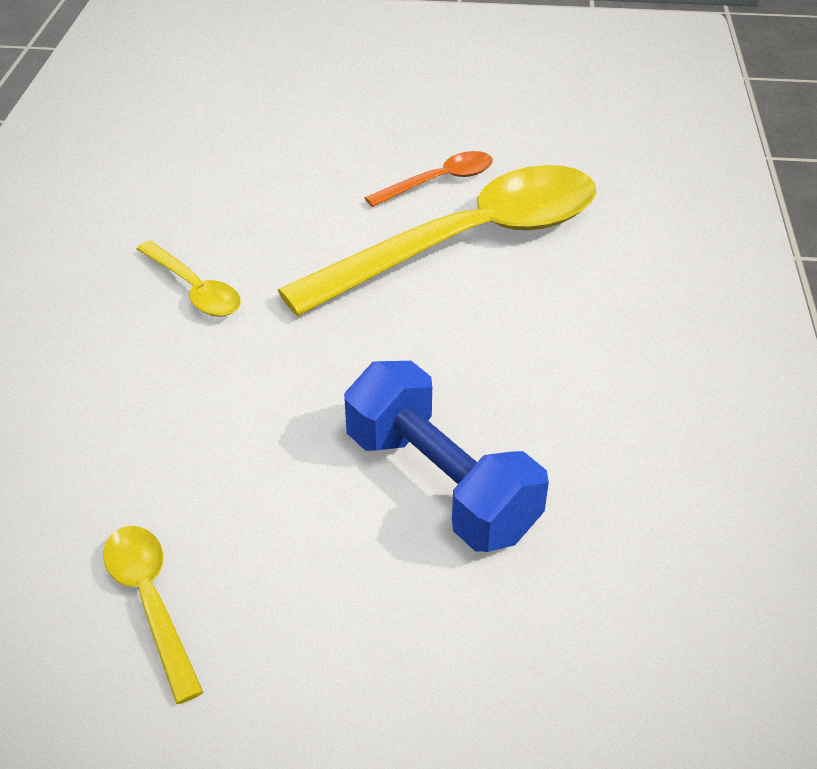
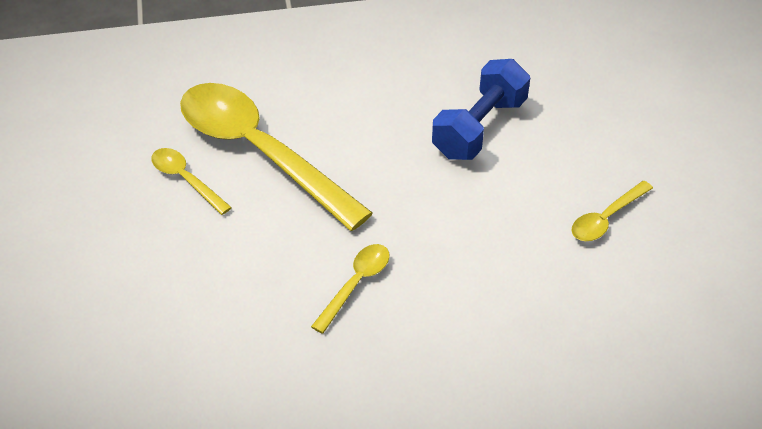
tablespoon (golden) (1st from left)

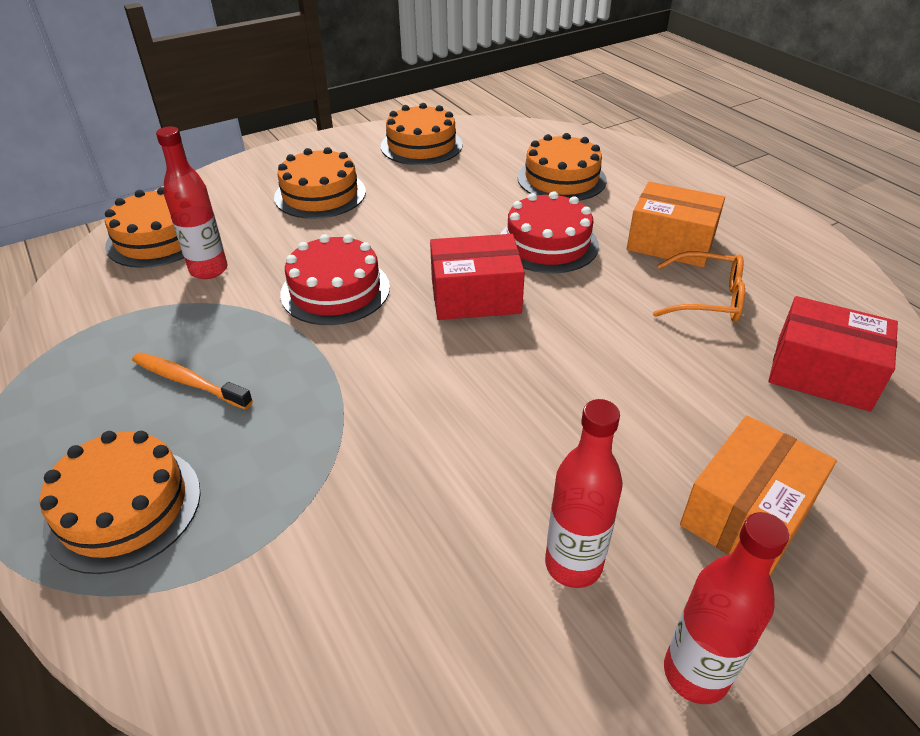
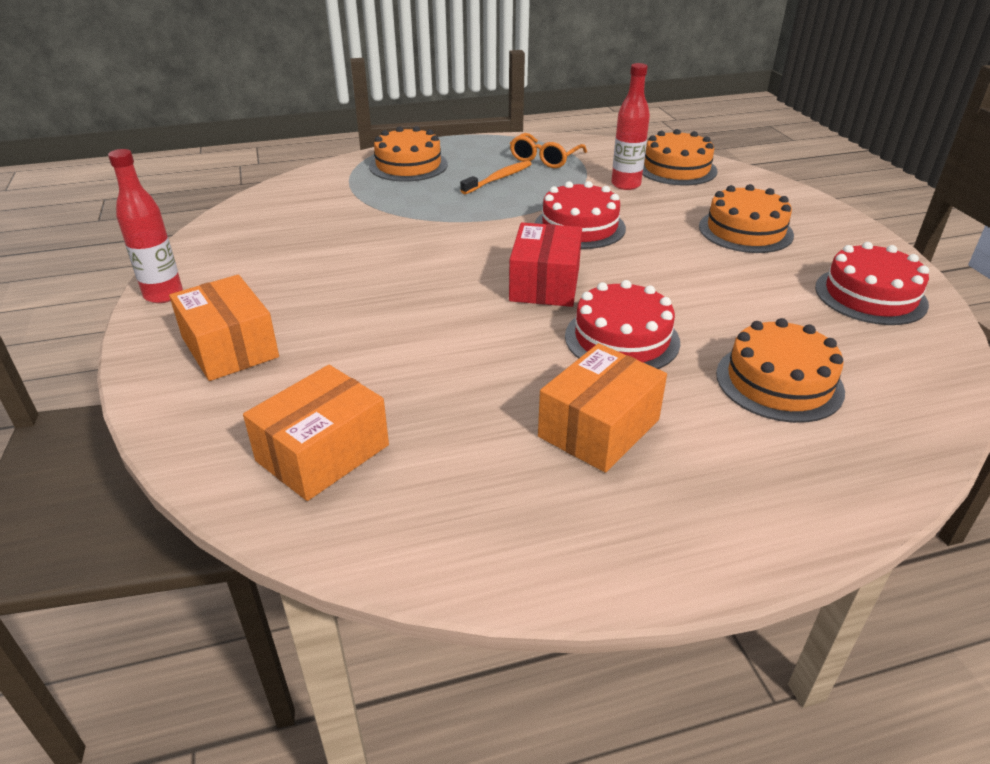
box (orange-coloured) (2nd from left); spectacles (orange-coloured); layer cake (crimson) (3rd from left); bottle (crimson) (2nd from left in the first image)

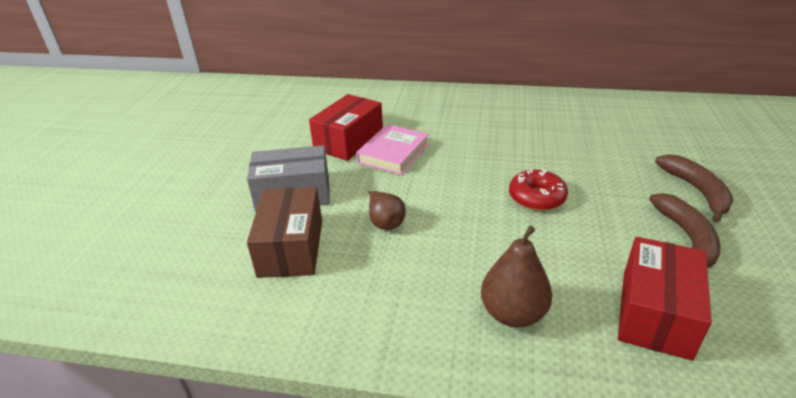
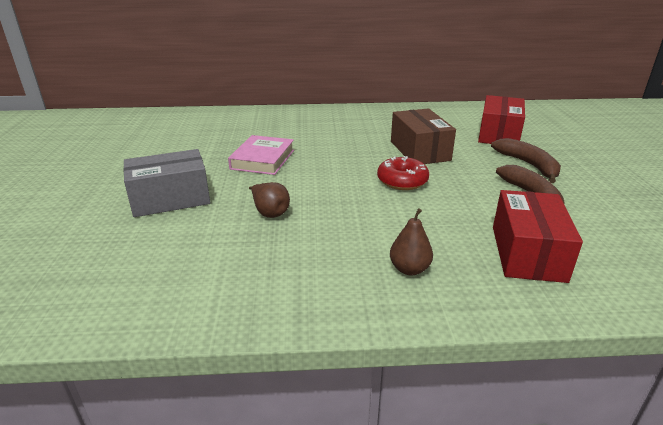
toy pear (dark brown) (2nd from left); box (dark brown); box (crimson) (1st from left)

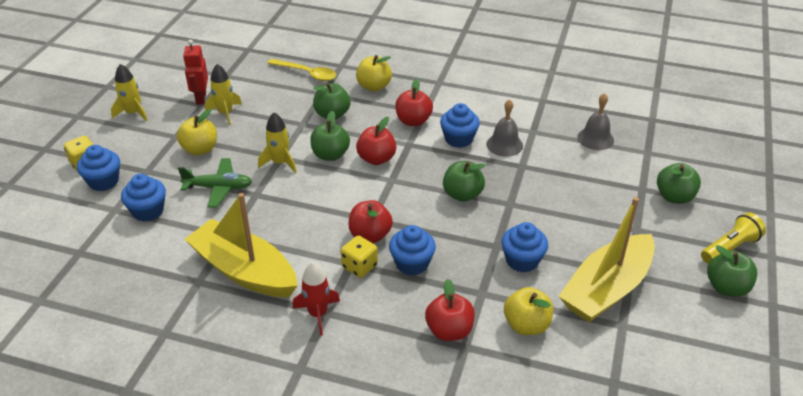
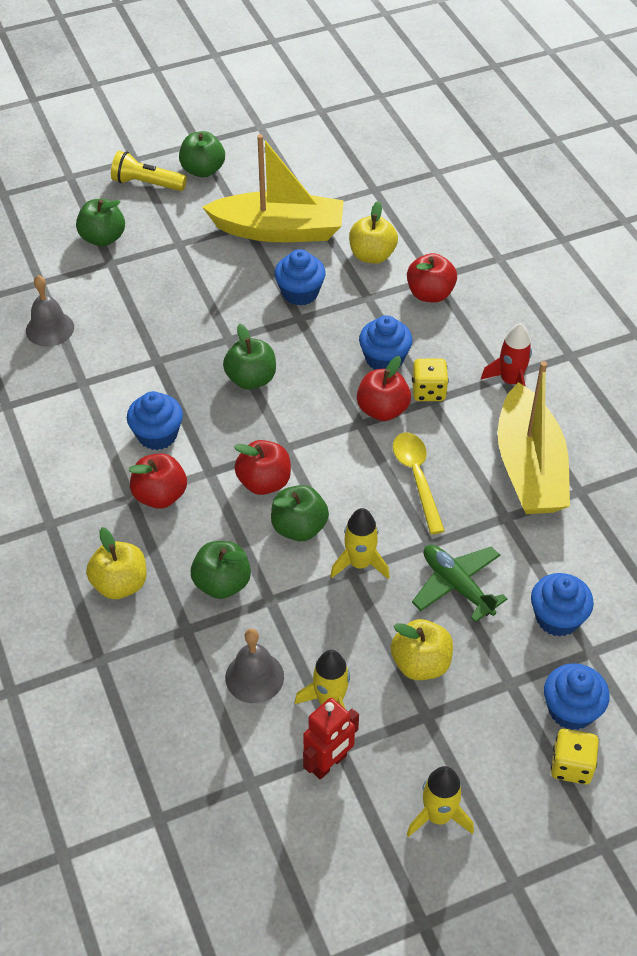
bell (ash-grey) (2nd from left); tablespoon (golden)

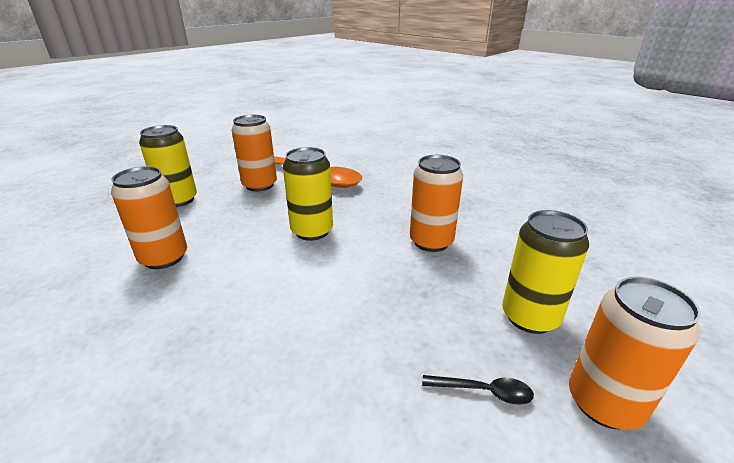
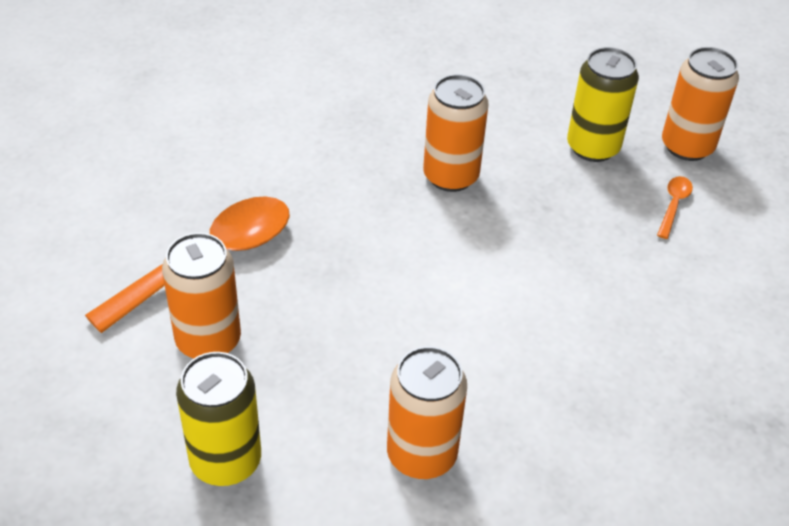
tablespoon (orange-coloured) (2nd from left); can (golden) (2nd from left in the first image)

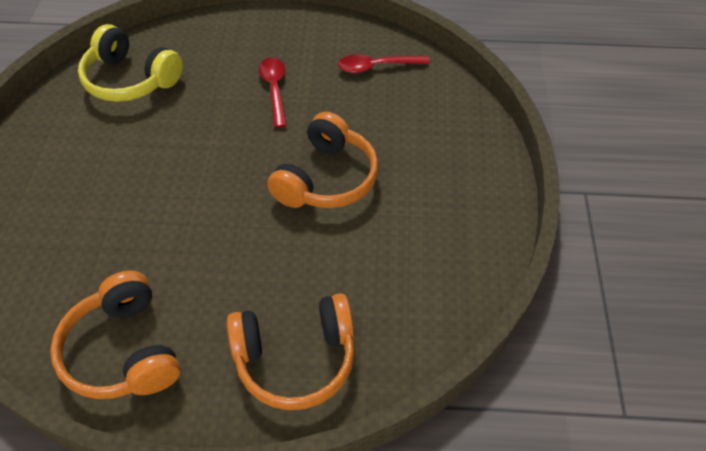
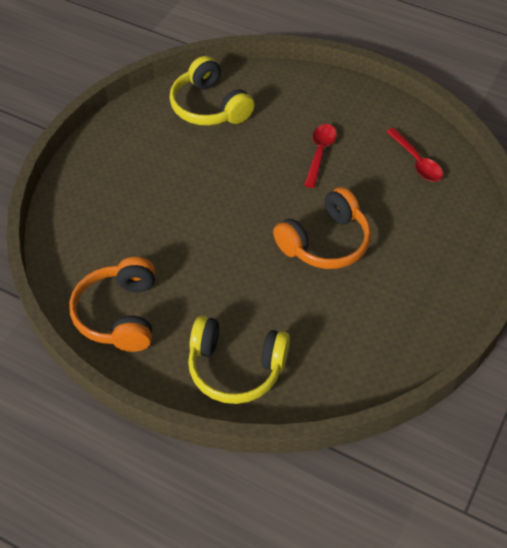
headset (golden) (2nd from left); tablespoon (crimson) (2nd from left)

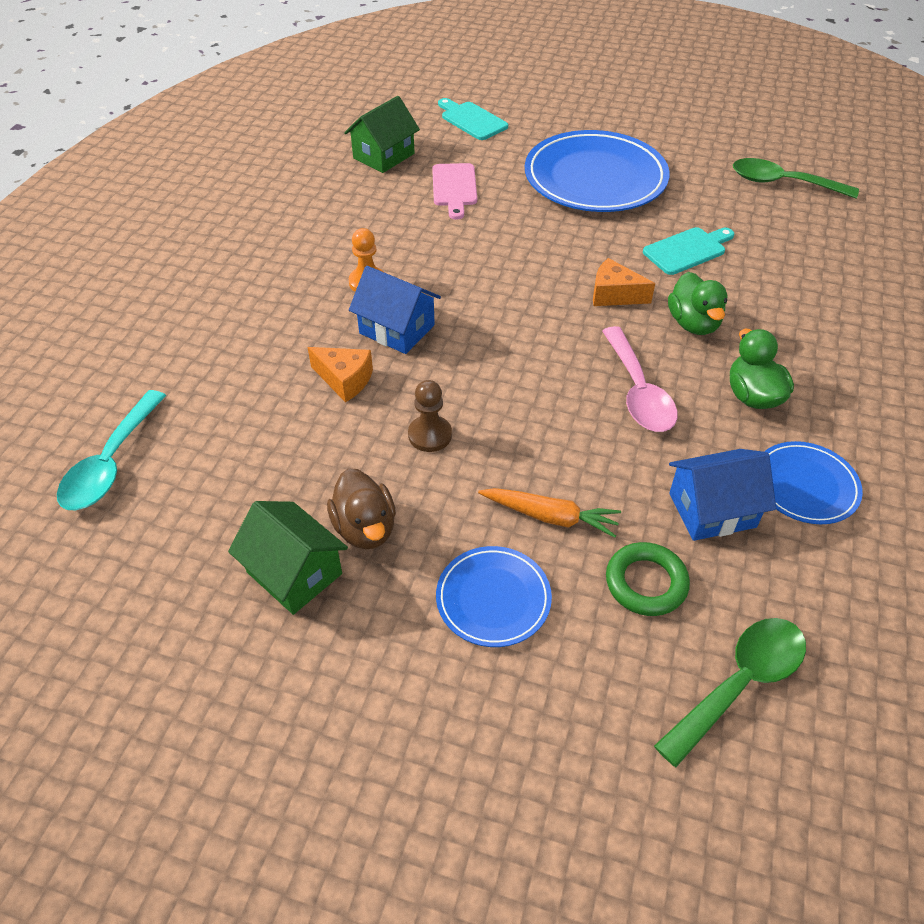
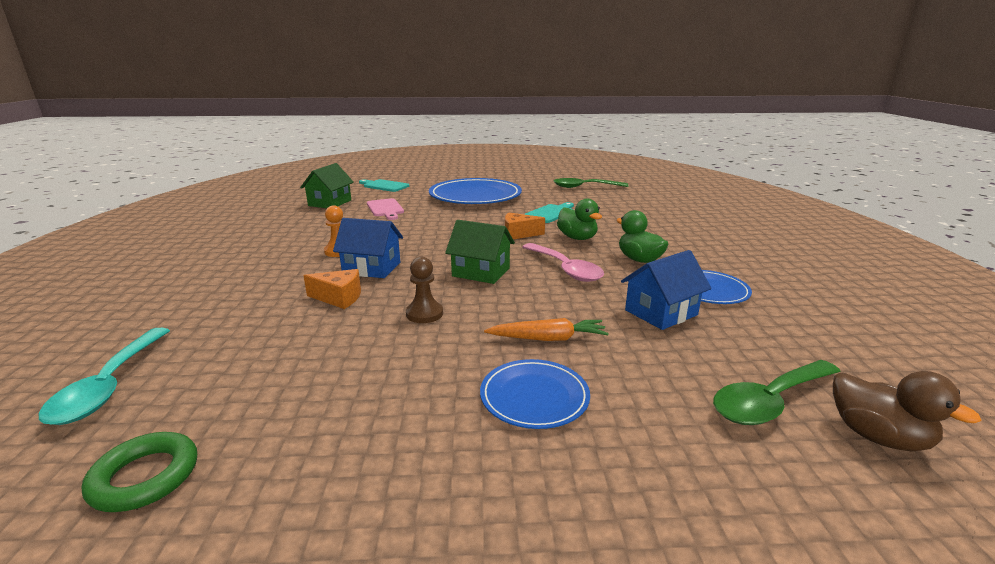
ring (emerald); toy house (emerald) (2nd from left); tablespoon (emerald) (2nd from left); duck (dark brown)

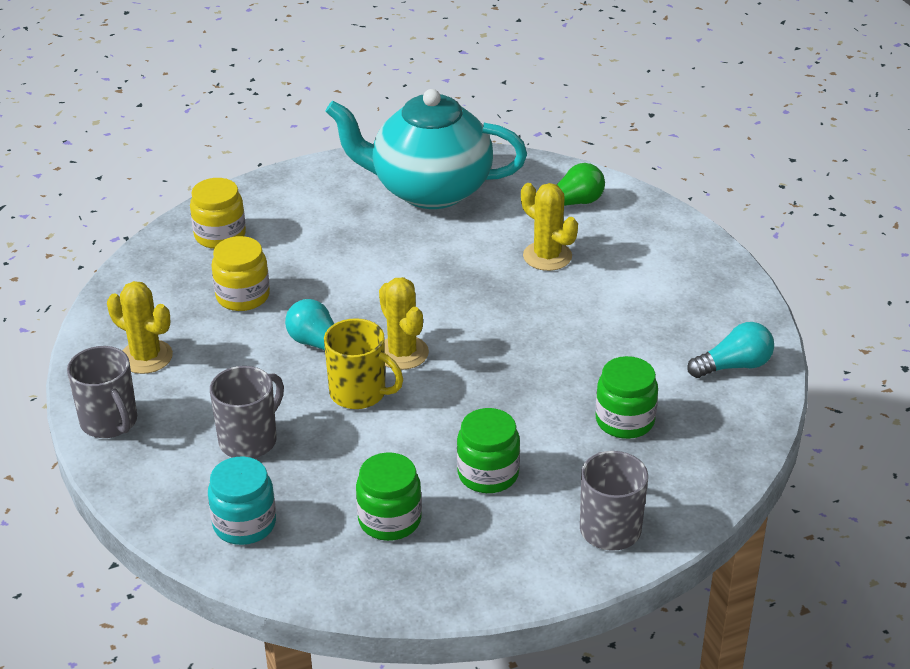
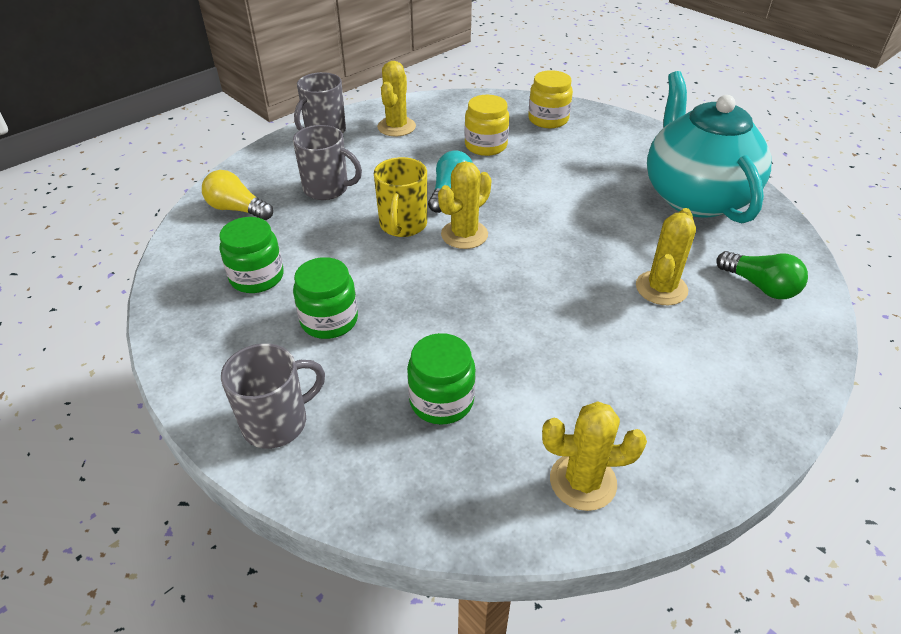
bulb (golden); prickly plant (golden) (3rd from left)

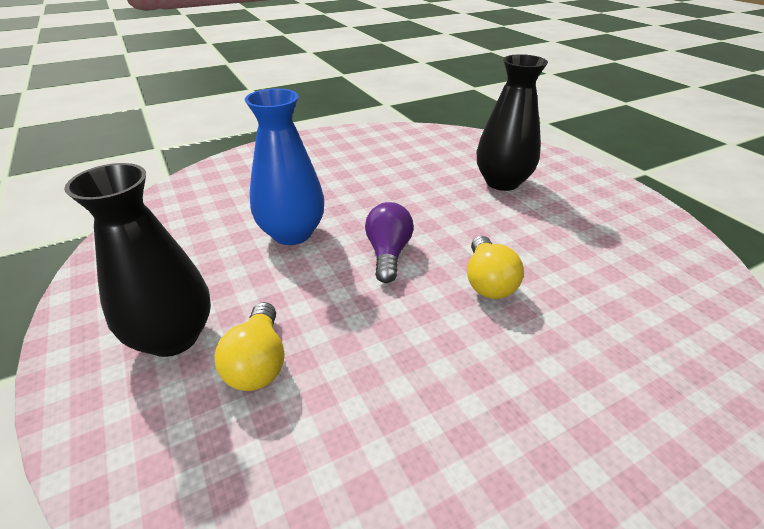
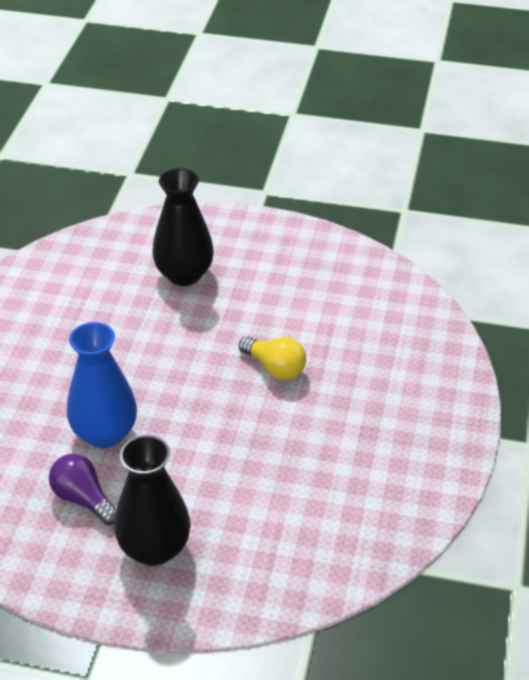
bulb (violet); bulb (golden) (1st from left in the first image)

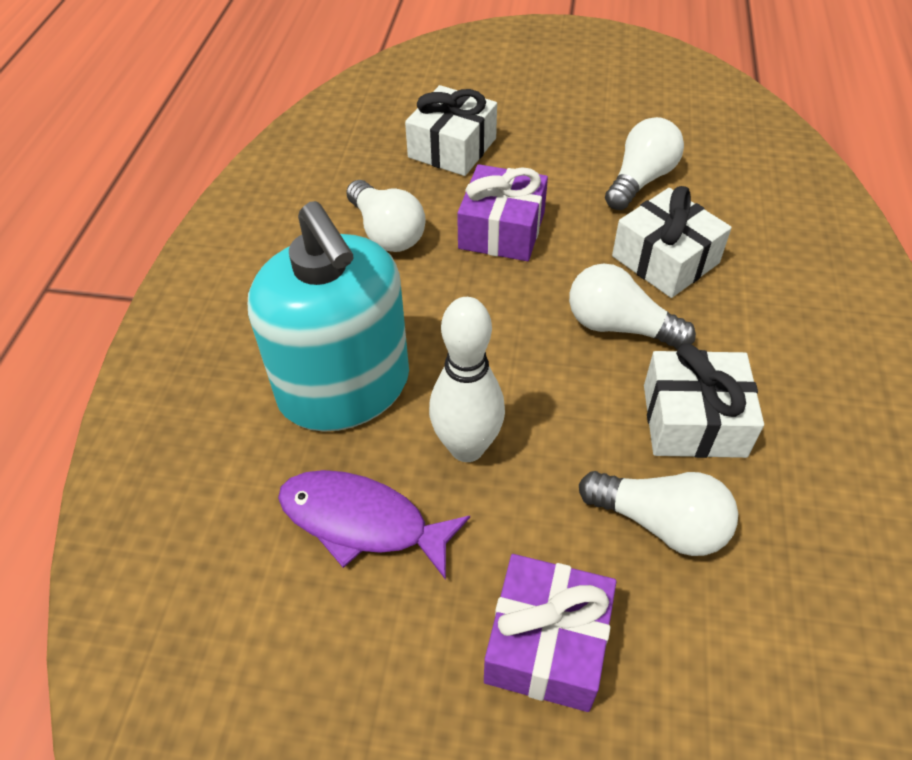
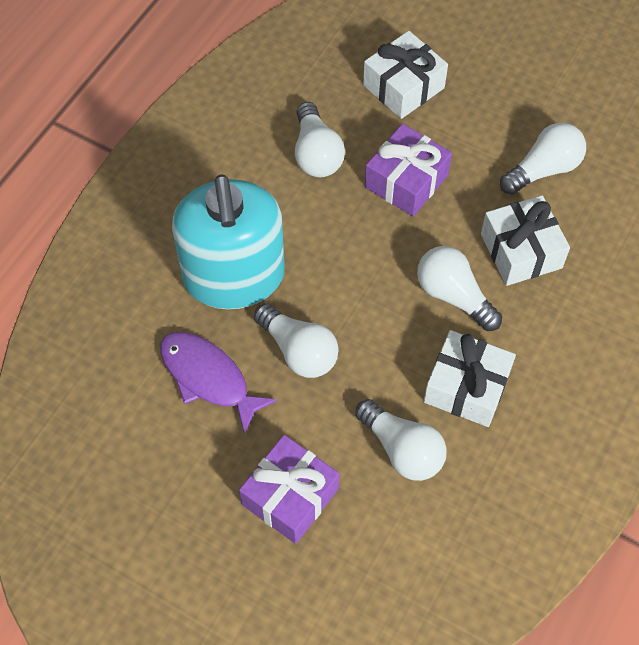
bulb (white) (1st from left)

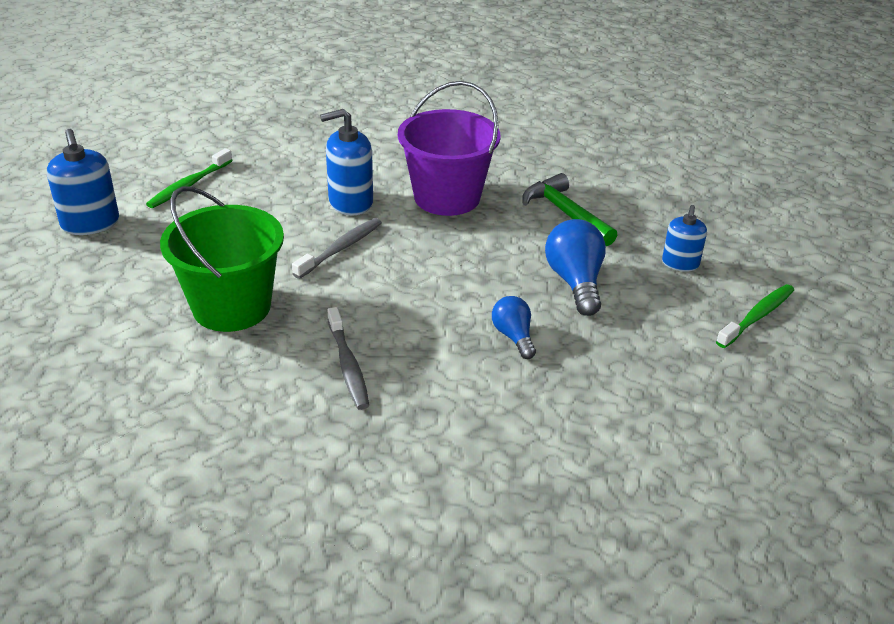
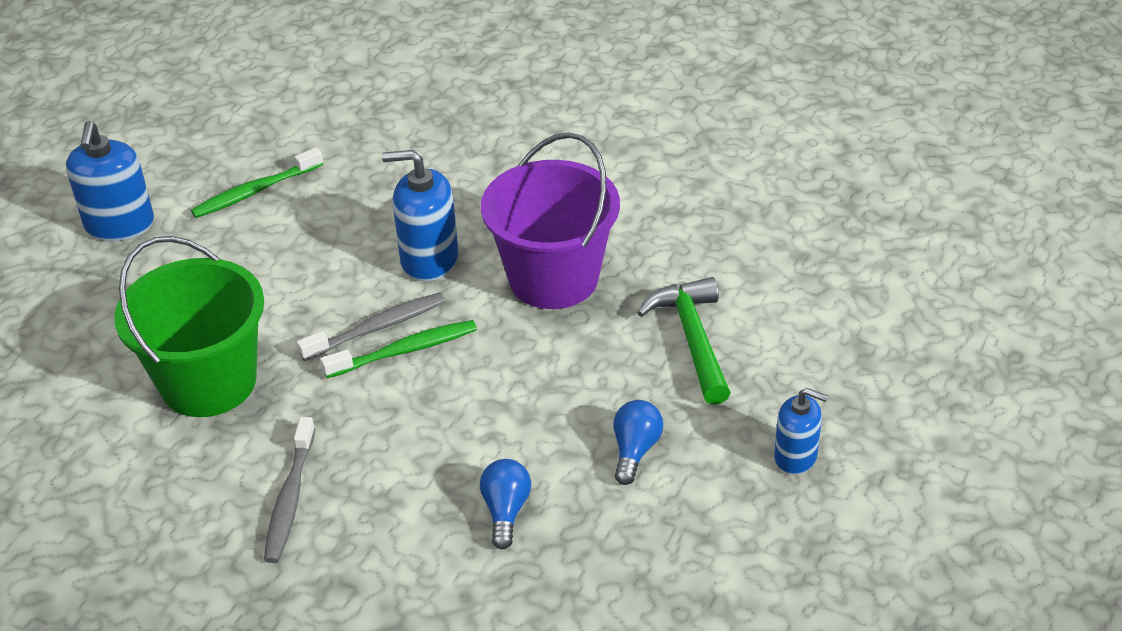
dental brush (emerald) (2nd from left); bulb (royal blue) (2nd from left); soap dispenser (royal blue) (3rd from left)

